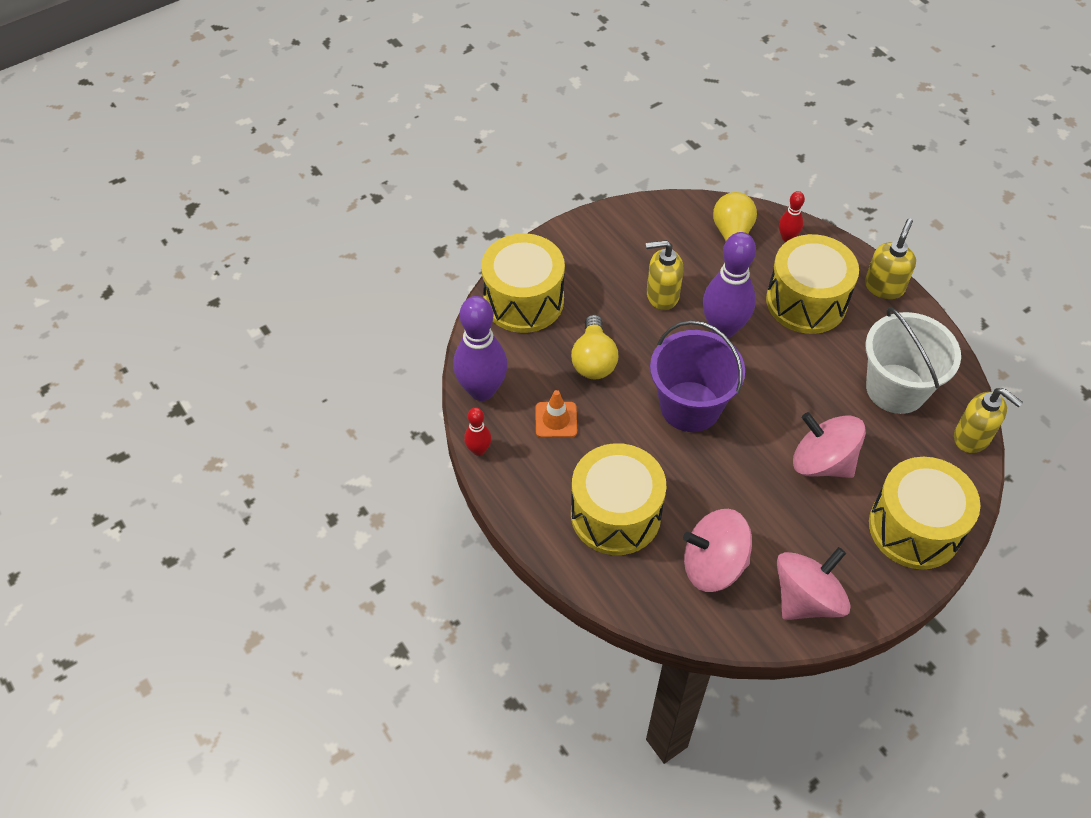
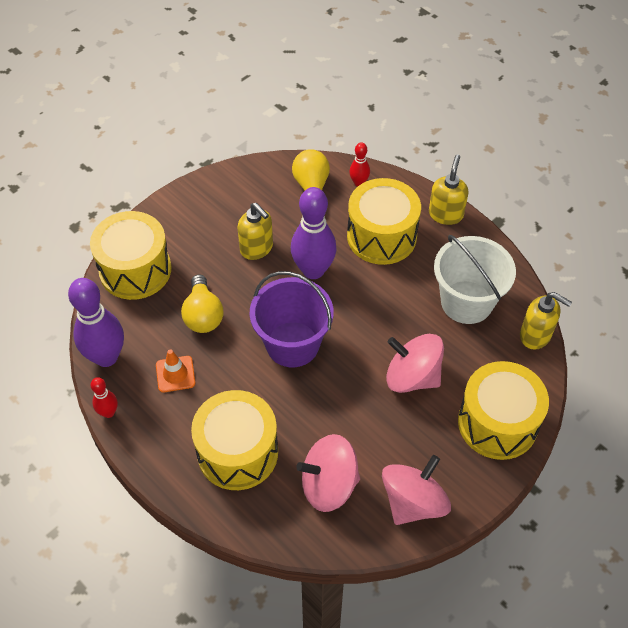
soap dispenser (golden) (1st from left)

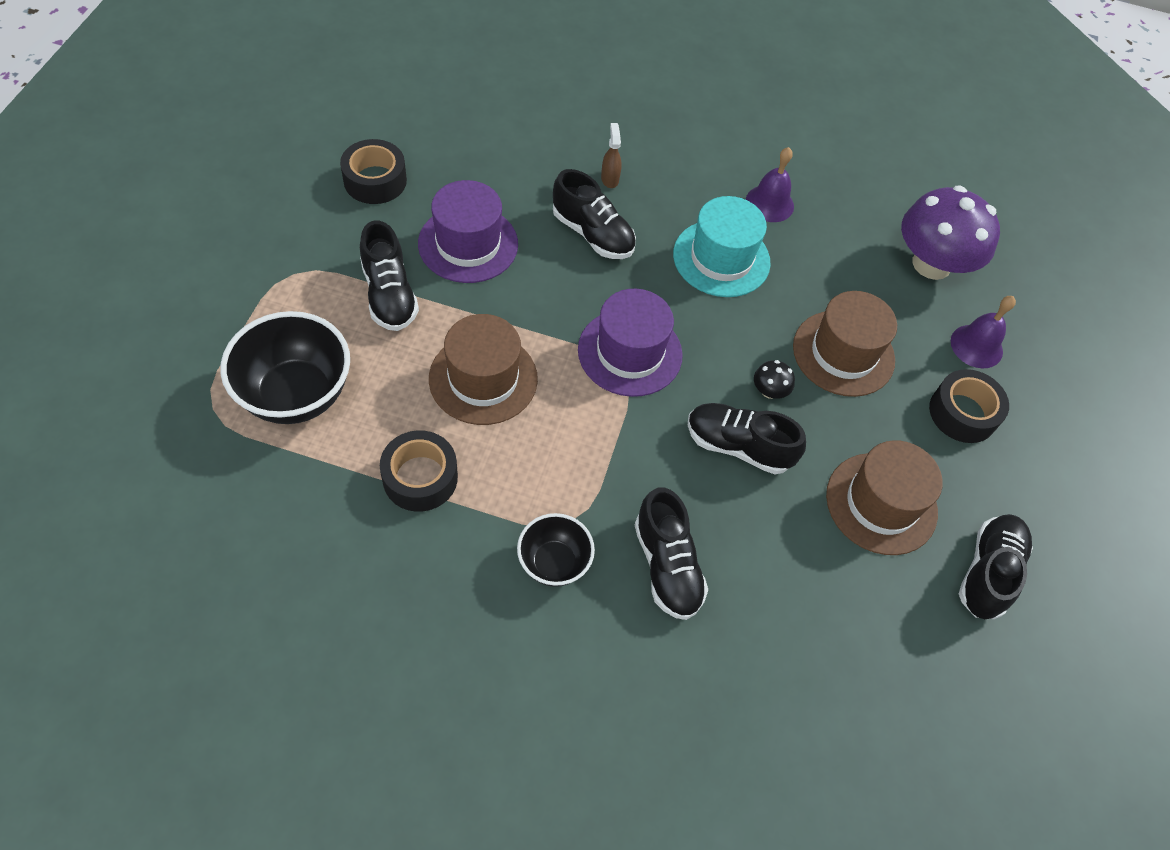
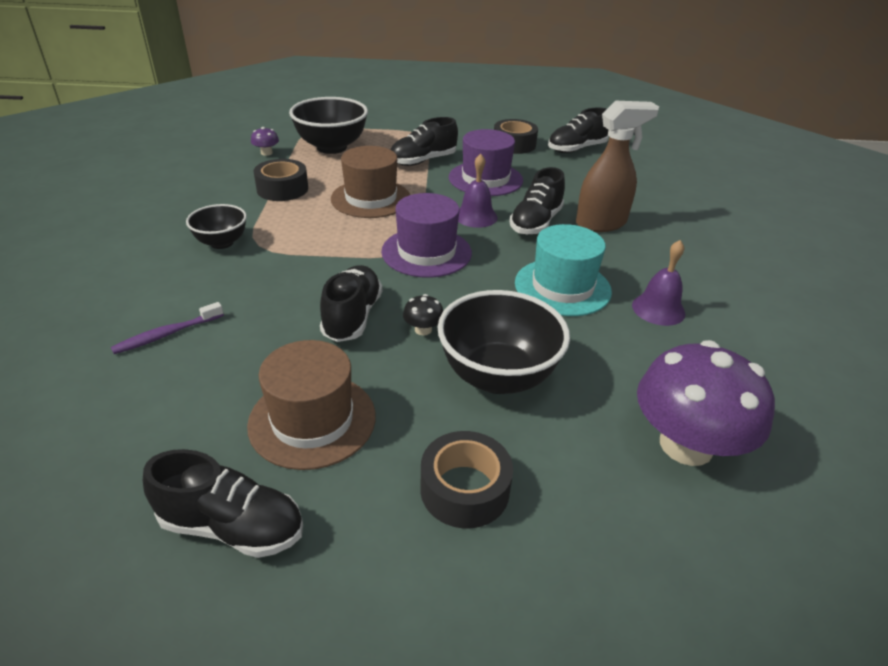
dental brush (violet); mushroom (violet) (1st from left); bowl (ebony) (3rd from left); bell (violet) (1st from left); shoe (ebony) (5th from left); sprayer (dark brown)

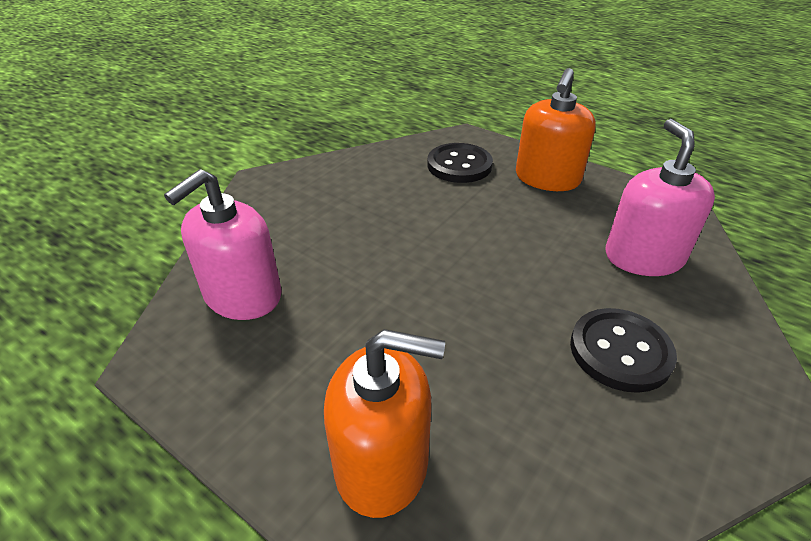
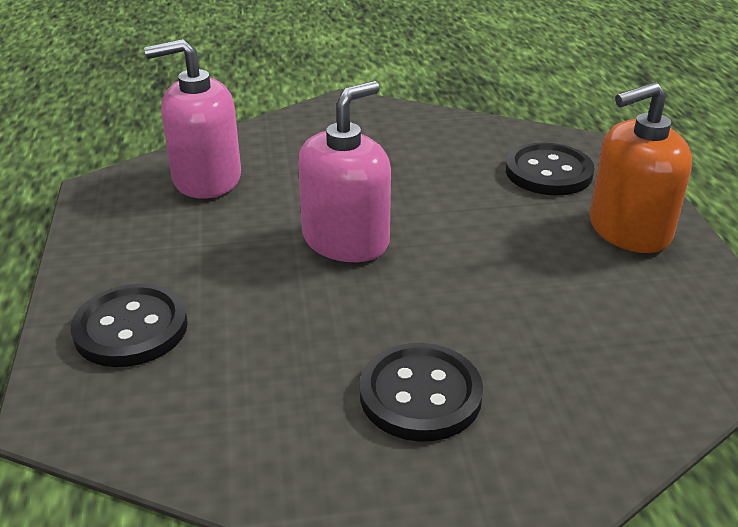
button (ebony) (1st from left); soap dispenser (rosy) (2nd from left)

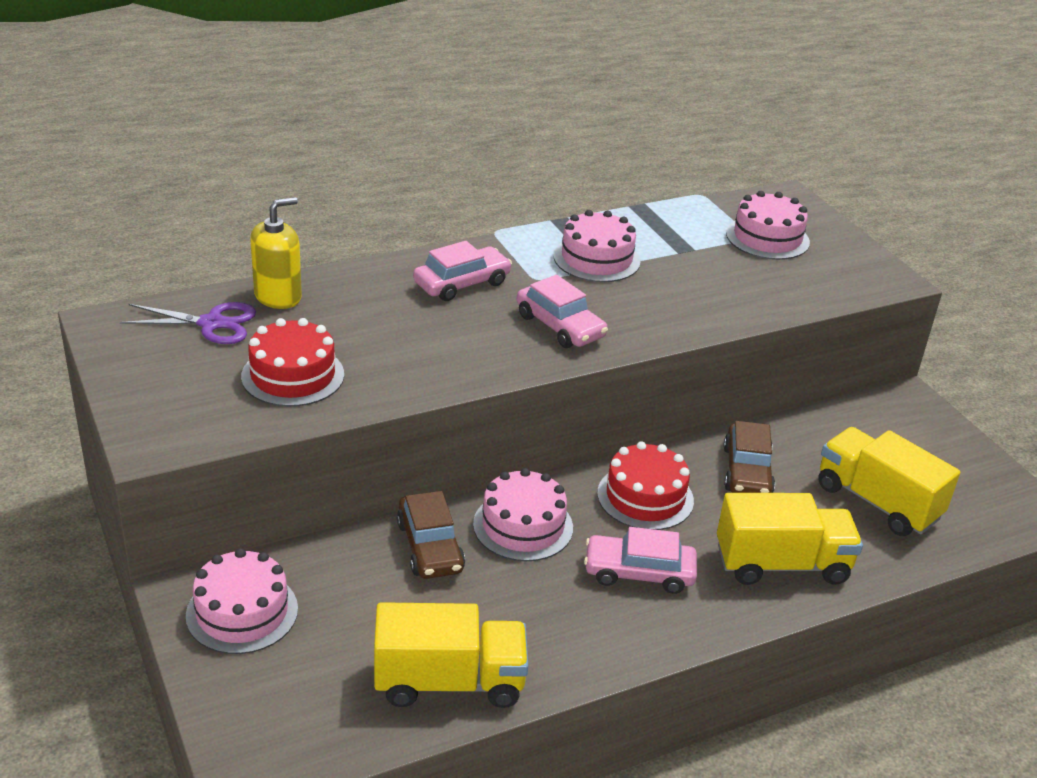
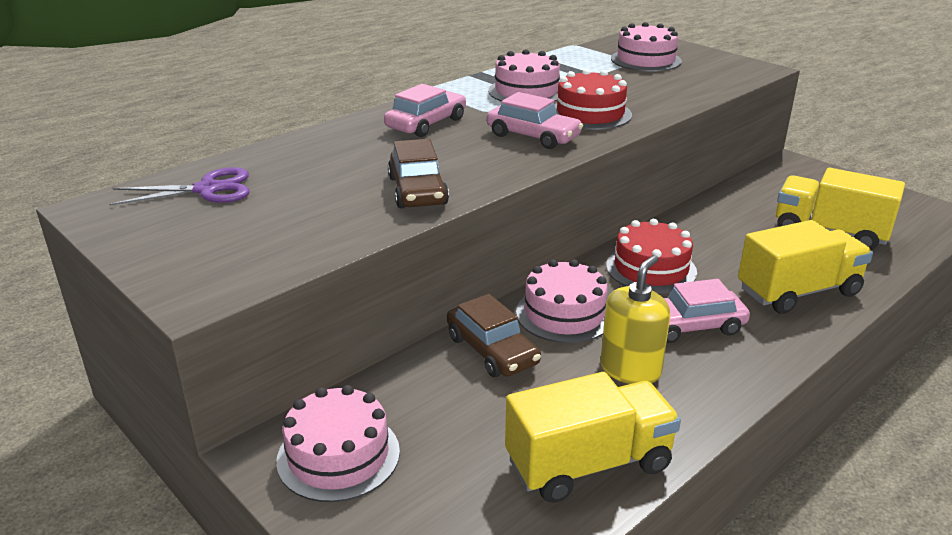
toy car (dark brown) (1st from left); layer cake (crimson) (1st from left); soap dispenser (golden)

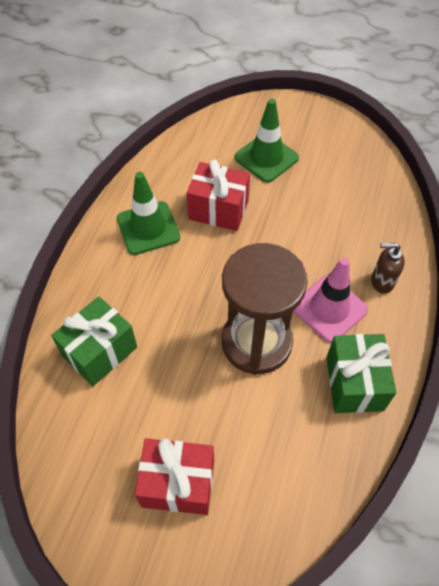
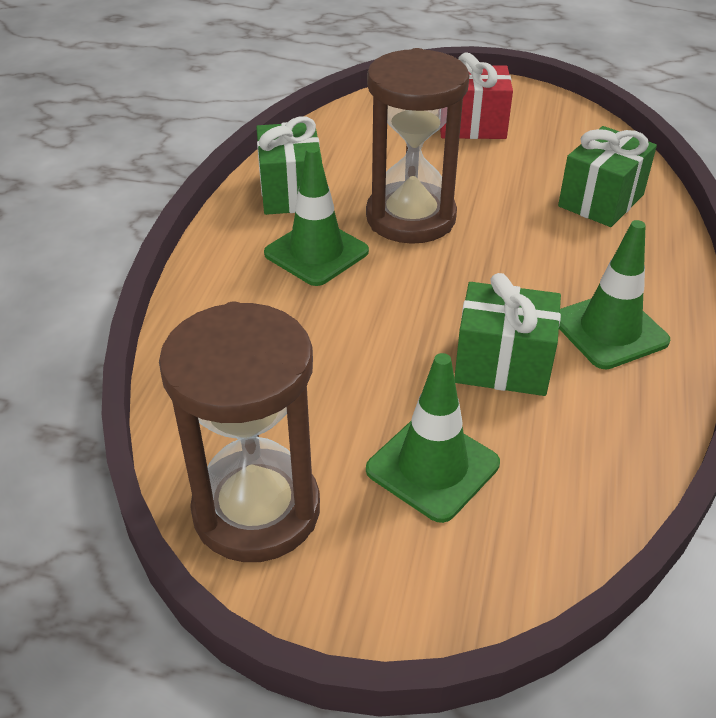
hourglass (dark brown) (1st from left); traffic cone (emerald) (1st from left); wrapped gift (emerald) (2nd from left); soap dispenser (dark brown)

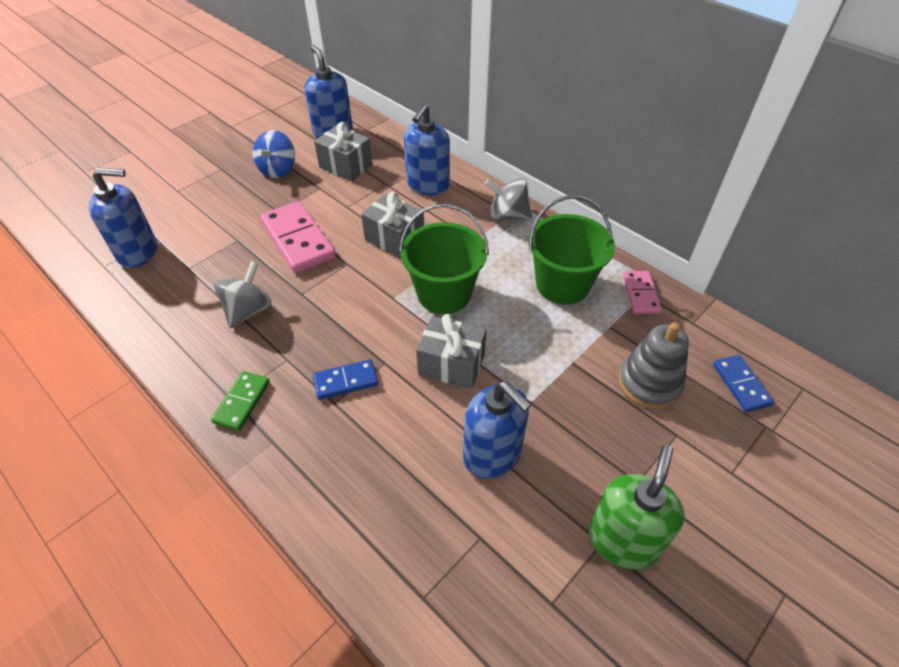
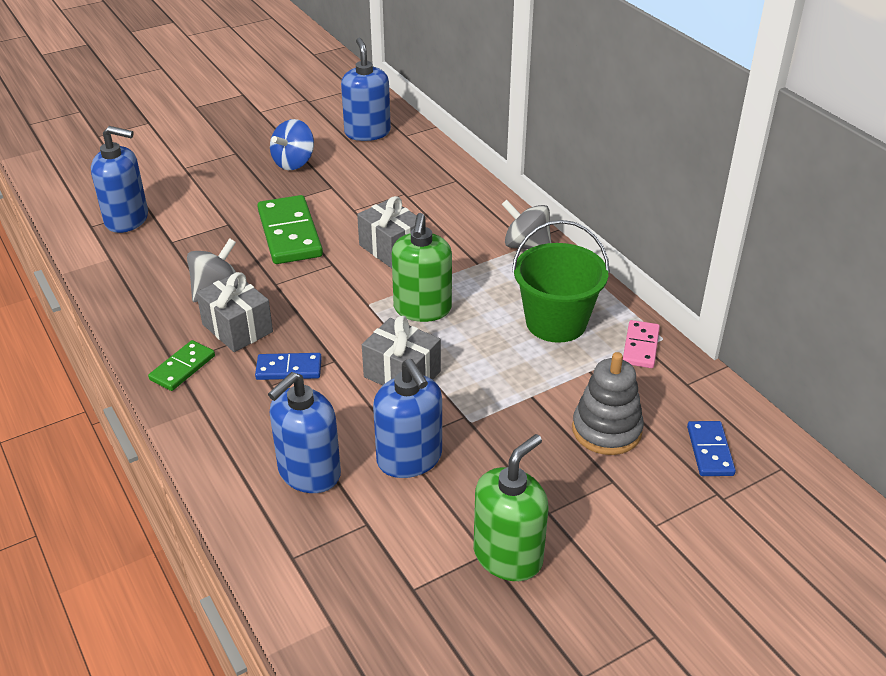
wrapped gift (ash-grey) (1st from left); domino piece (emerald) (2nd from left); soap dispenser (royal blue) (2nd from left); soap dispenser (emerald) (1st from left)

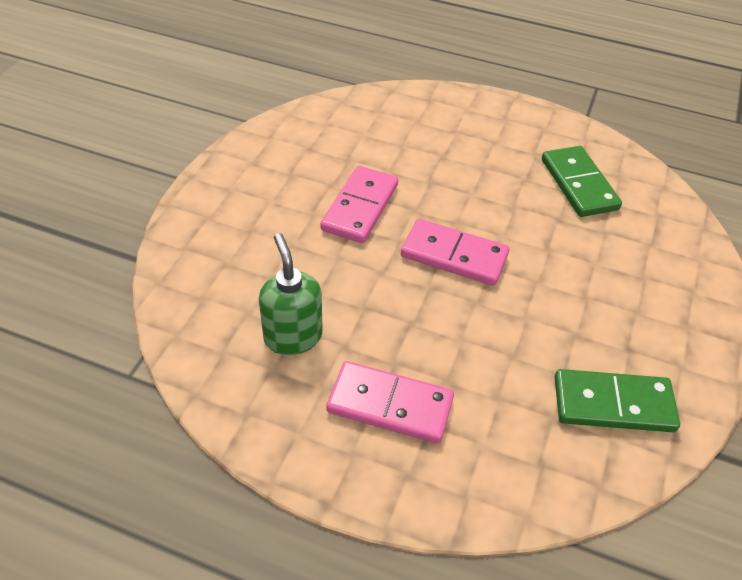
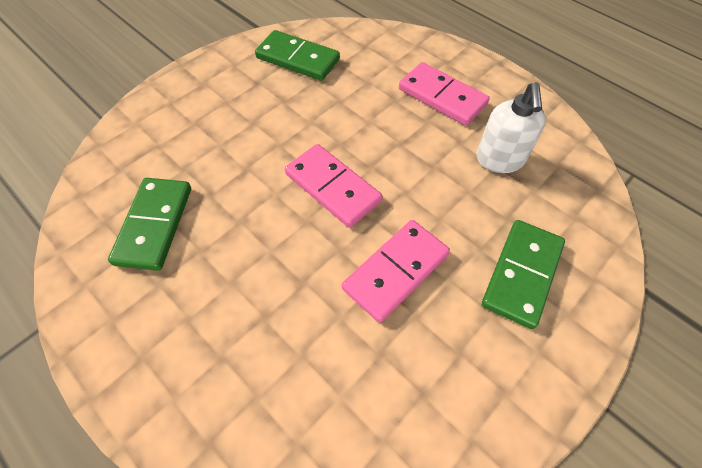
soap dispenser (white); domino piece (emerald) (3rd from left)

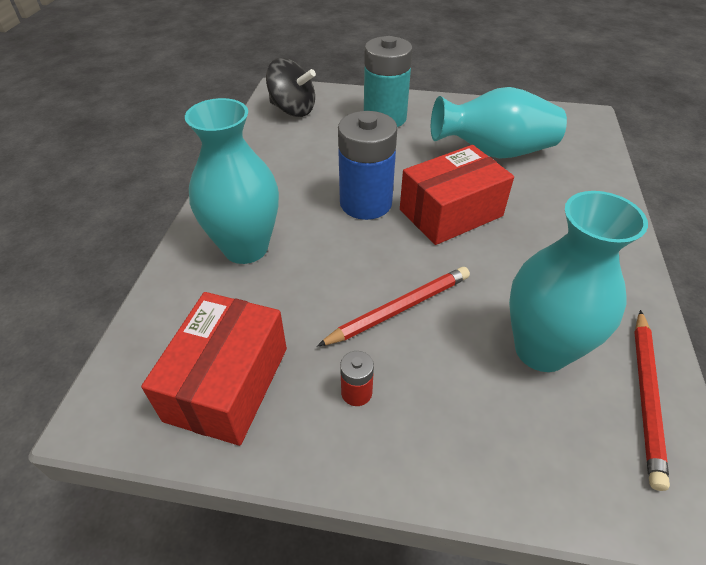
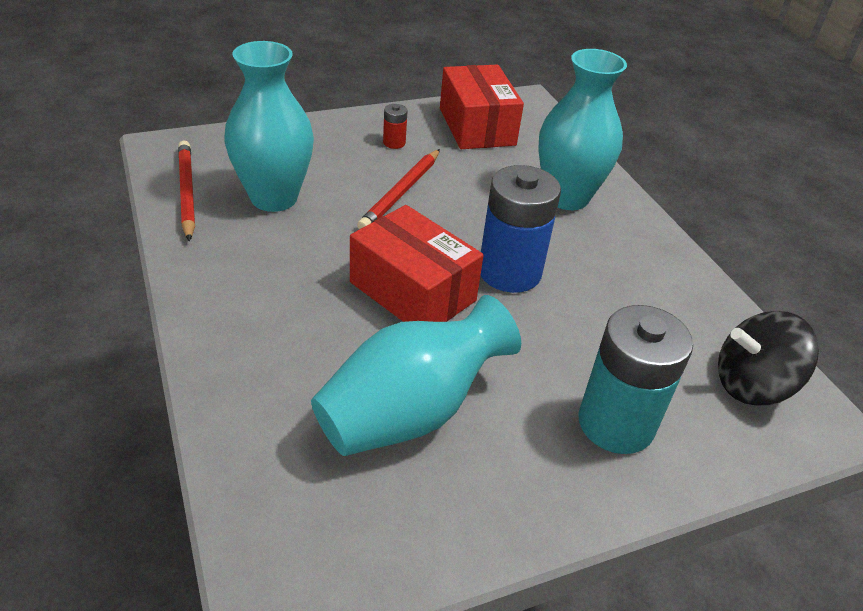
box (crimson) (1st from left)

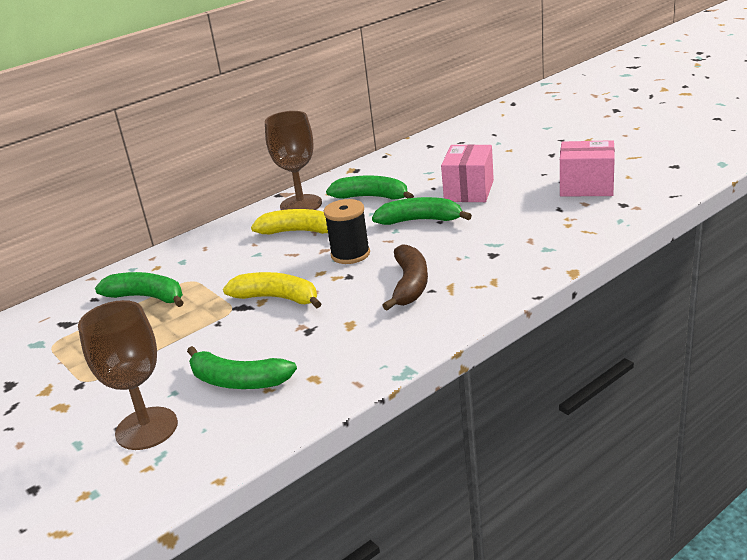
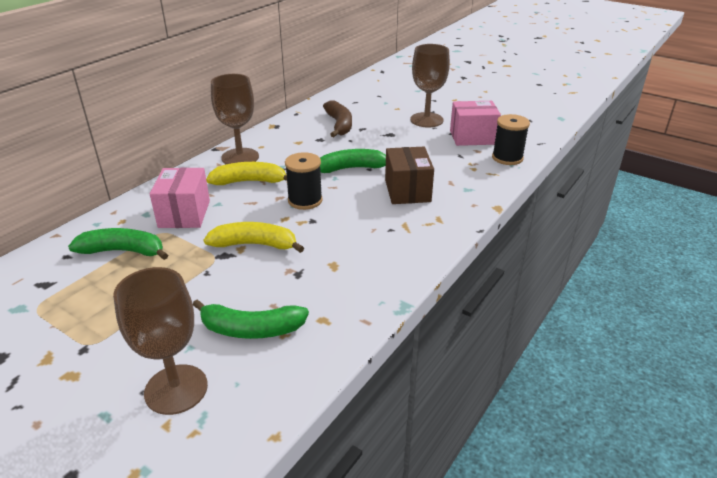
box (rosy) (1st from left); toy banana (dark brown); box (dark brown); chalice (dark brown) (3rd from left); bobbin (ebony) (2nd from left); toy banana (emerald) (3rd from left in the first image)

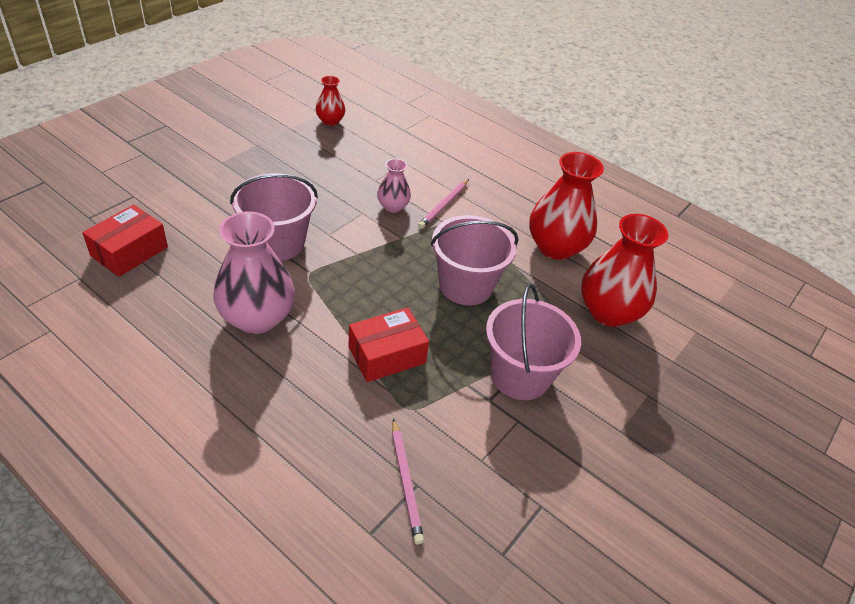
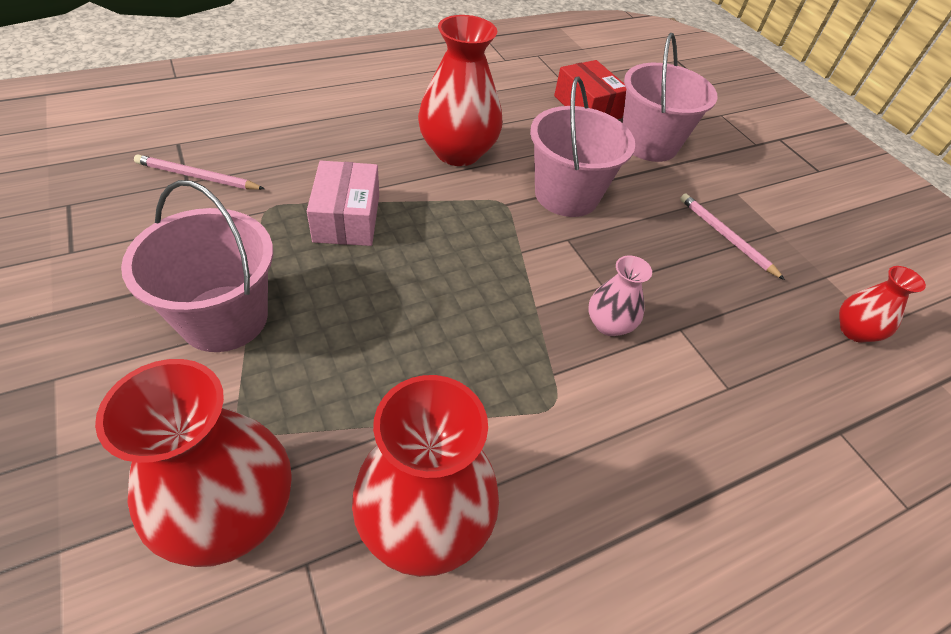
box (rosy); tall vase (crimson) (3rd from left); pail (rosy) (3rd from left); lead pencil (rosy) (2nd from left)

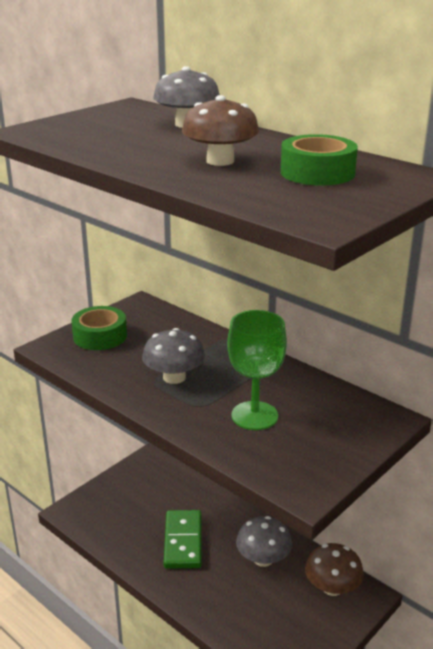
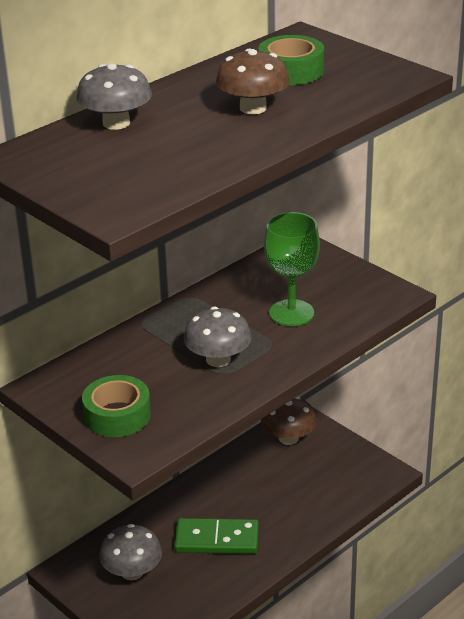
mushroom (ash-grey) (2nd from left)

